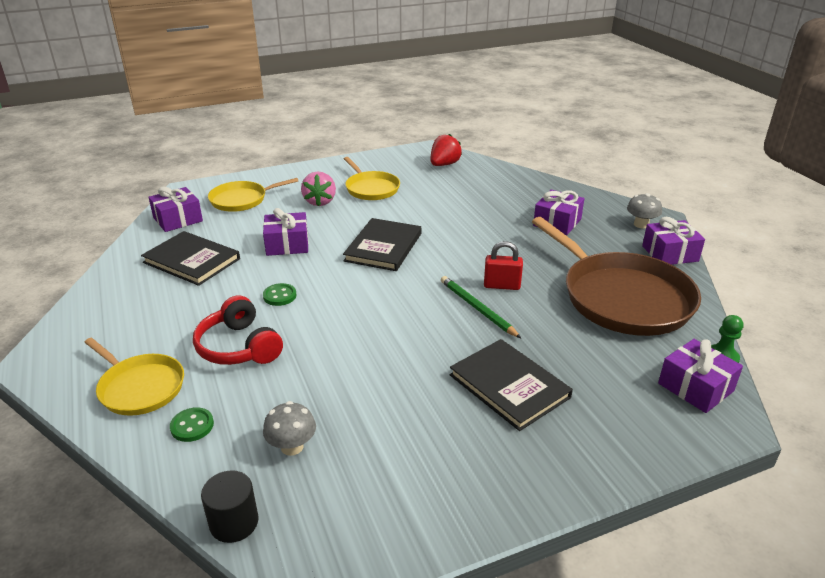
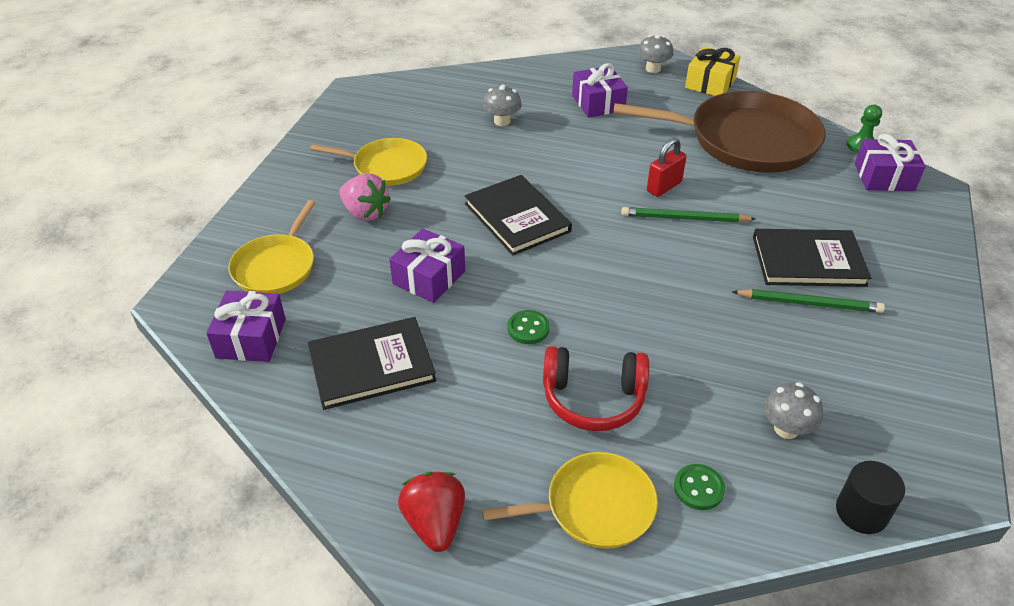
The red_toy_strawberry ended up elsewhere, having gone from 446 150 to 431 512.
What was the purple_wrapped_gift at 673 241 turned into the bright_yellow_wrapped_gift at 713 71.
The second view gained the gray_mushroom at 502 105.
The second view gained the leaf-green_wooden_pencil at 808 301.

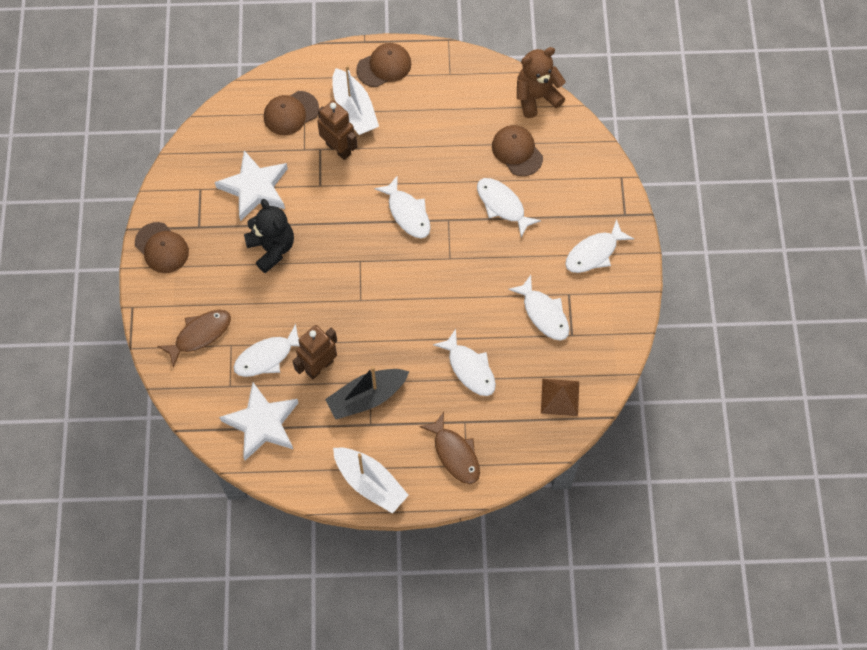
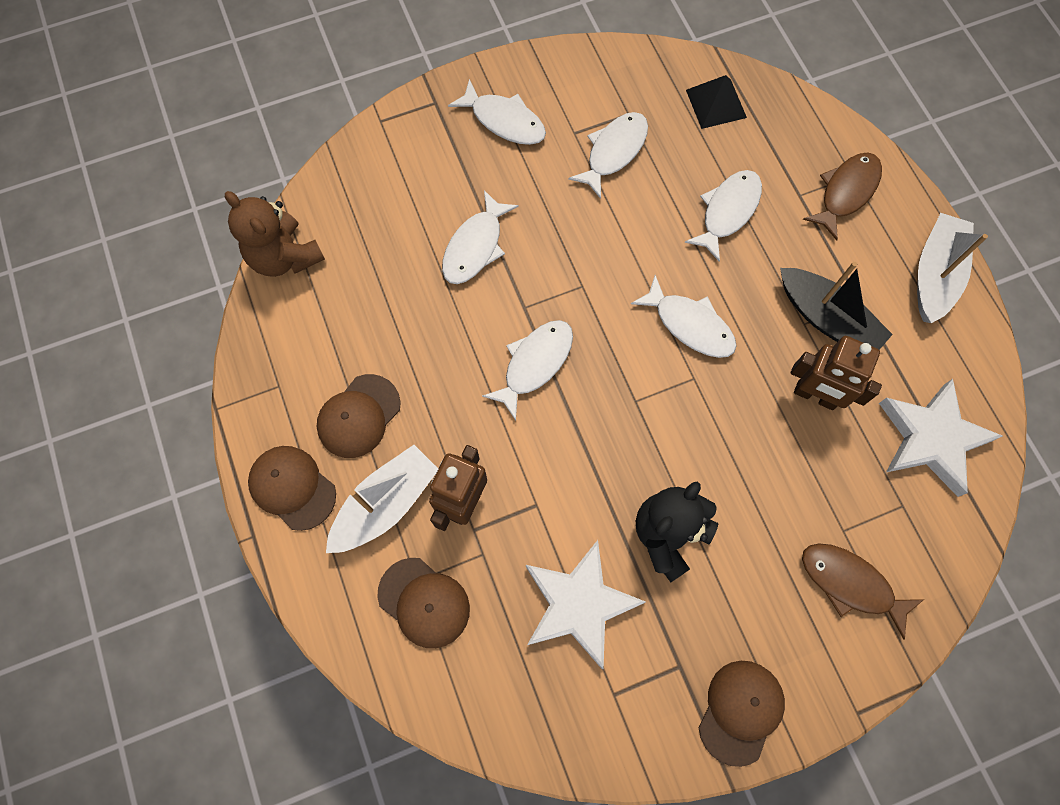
The russet_cap ended up elsewhere, having gone from 517 150 to 359 416.
The snow-white_fish_figure ended up elsewhere, having gone from 266 350 to 684 316.
What was the russet_pyramid_shape at 560 397 turned into the black_pyramid_shape at 716 102.

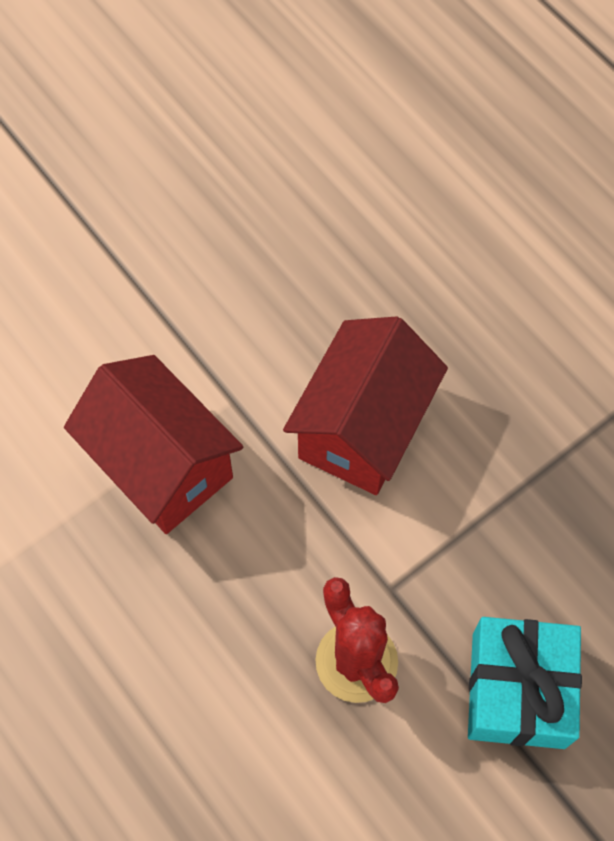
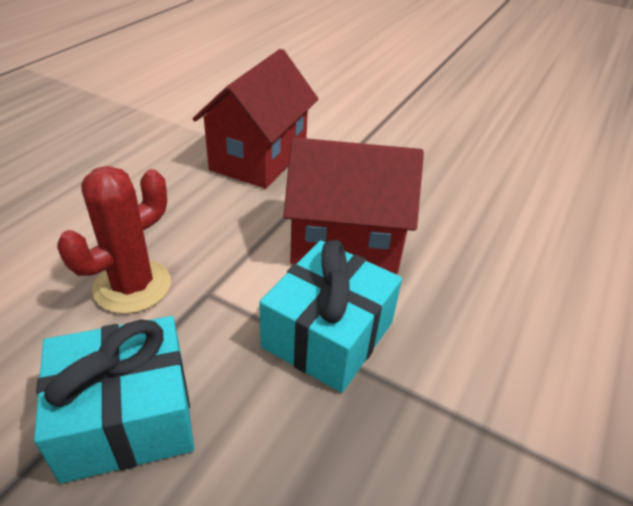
The second view gained the aqua_wrapped_gift at 330 316.

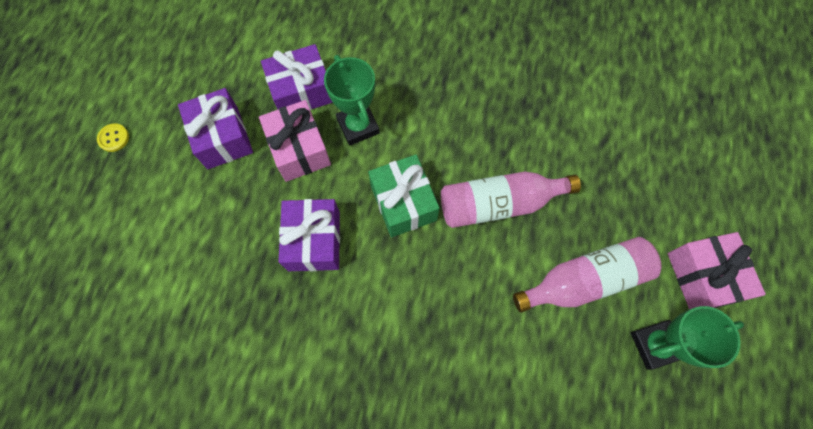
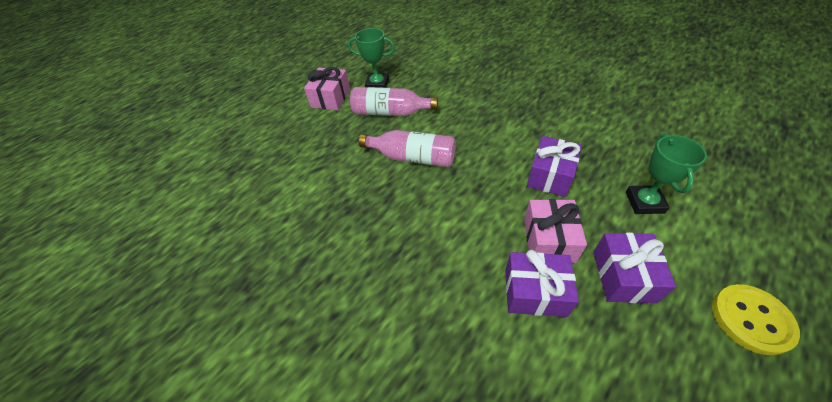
The leaf-green_award_cup ended up elsewhere, having gone from 352 100 to 666 174.
The size of the bright_yellow_sewing_button at 113 137 changed by a factor of 2.11.
The second view lost the leaf-green_wrapped_gift at 404 195.

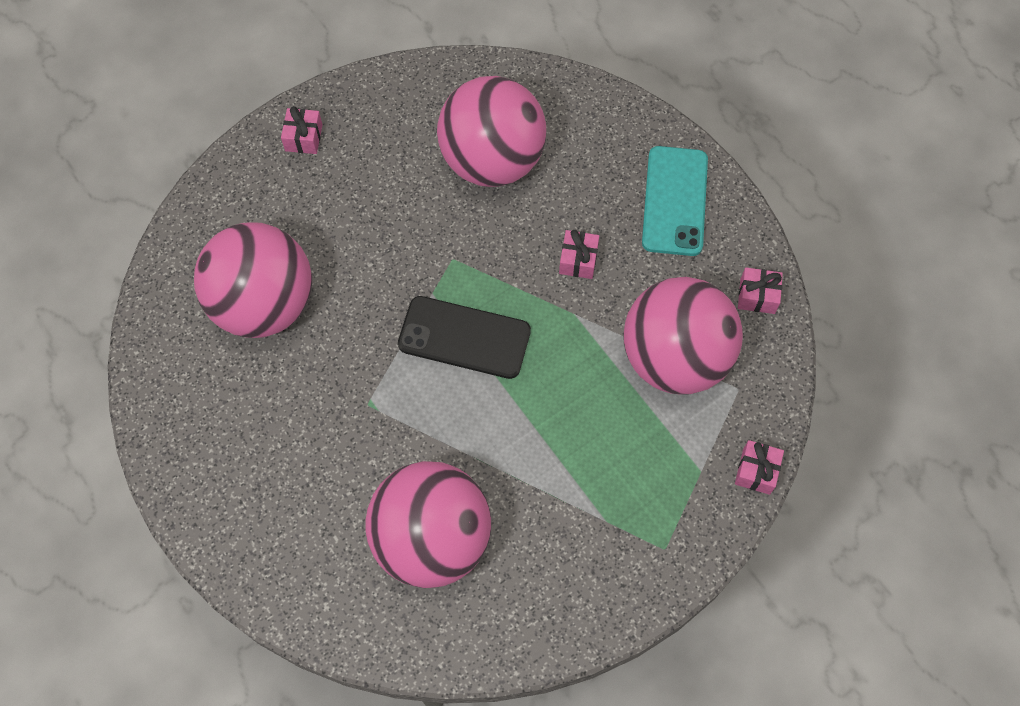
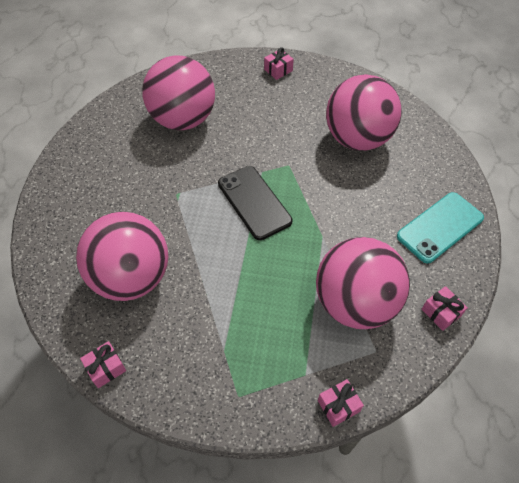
The pink_wrapped_gift ended up elsewhere, having gone from 579 254 to 103 364.

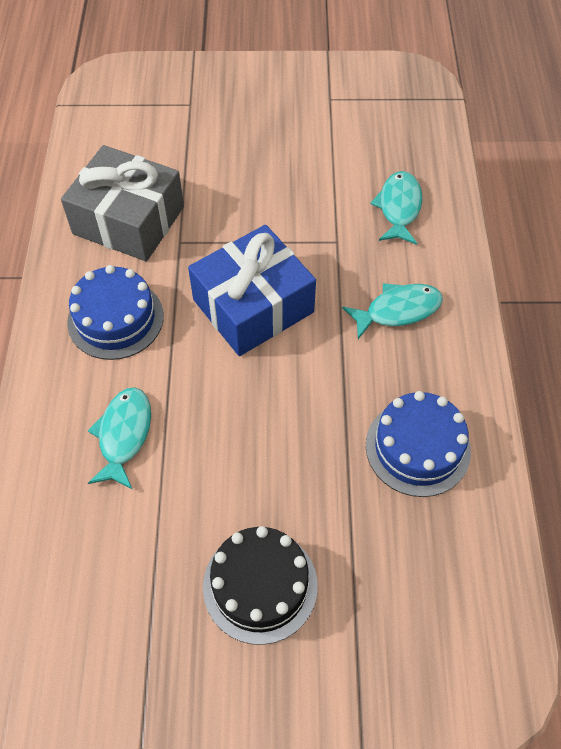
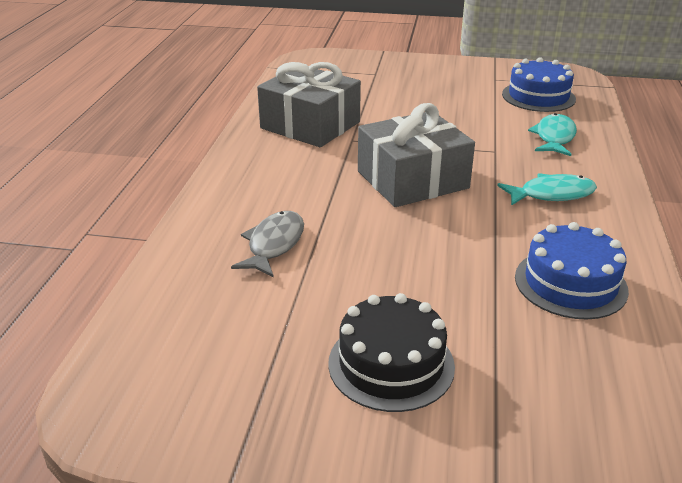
What was the royal_blue_wrapped_gift at 252 290 turned into the gray_wrapped_gift at 416 155.
The royal_blue_layer_cake ended up elsewhere, having gone from 115 312 to 539 84.
What was the aqua_fish_figure at 119 438 turned into the gray_fish_figure at 267 244.

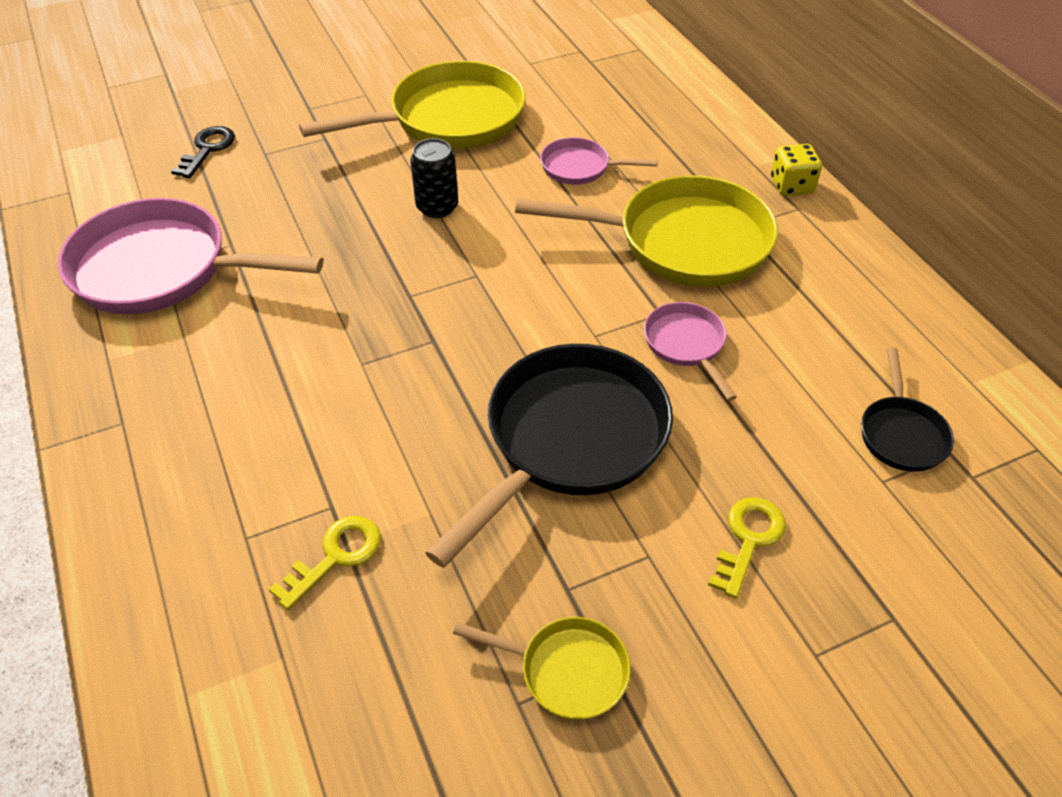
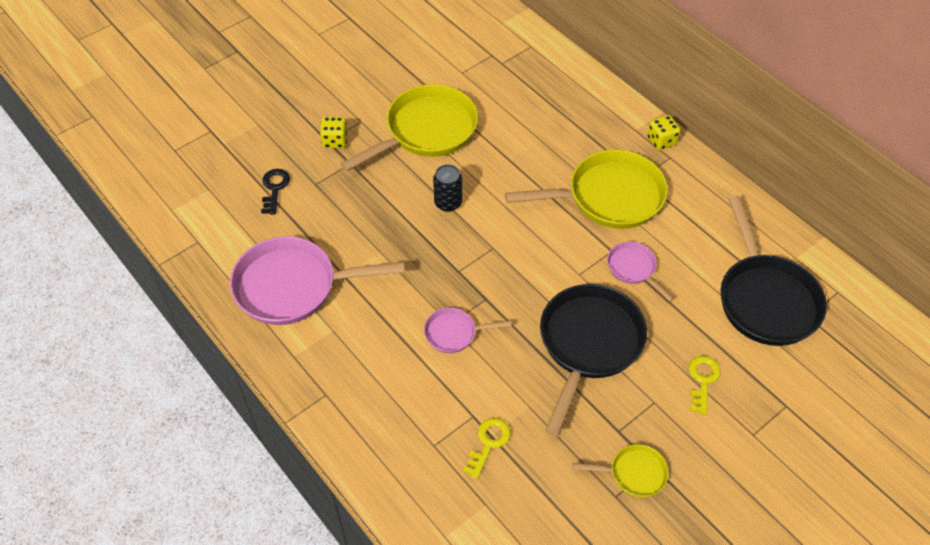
The pink_pan ended up elsewhere, having gone from 599 161 to 468 330.
The size of the black_pan at 907 409 changed by a factor of 2.05.
The second view gained the bright_yellow_dice at 333 132.

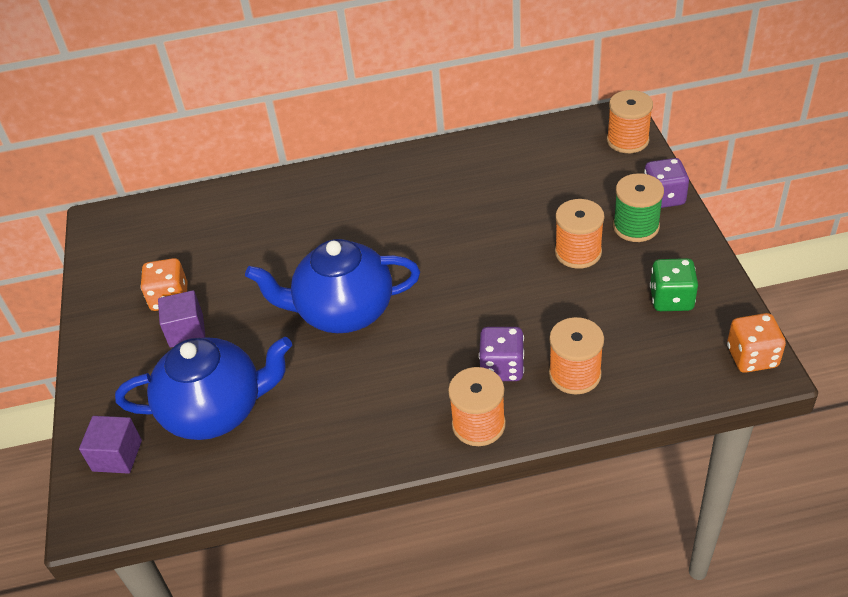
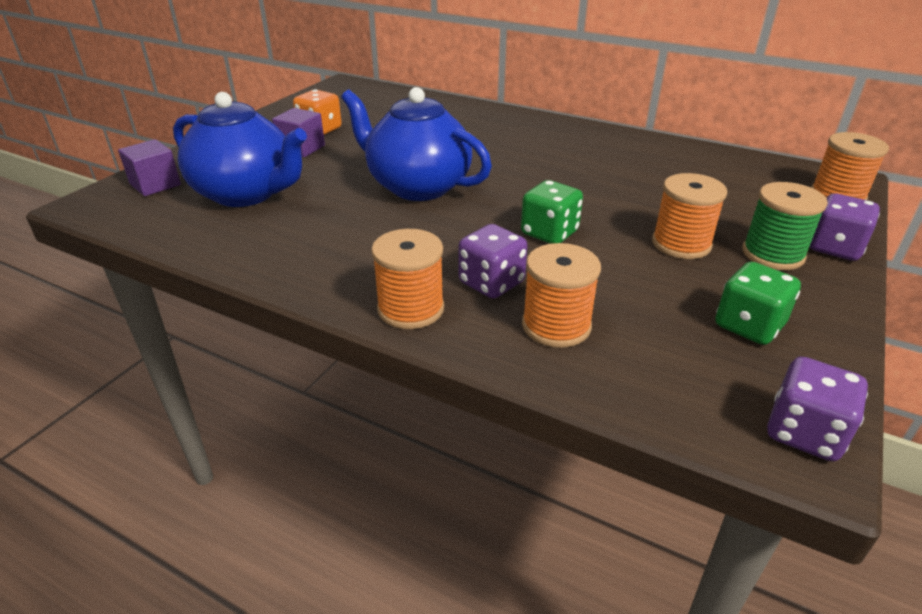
What was the orange-coloured_dice at 756 343 turned into the purple_dice at 817 409.
The second view gained the leaf-green_dice at 552 212.

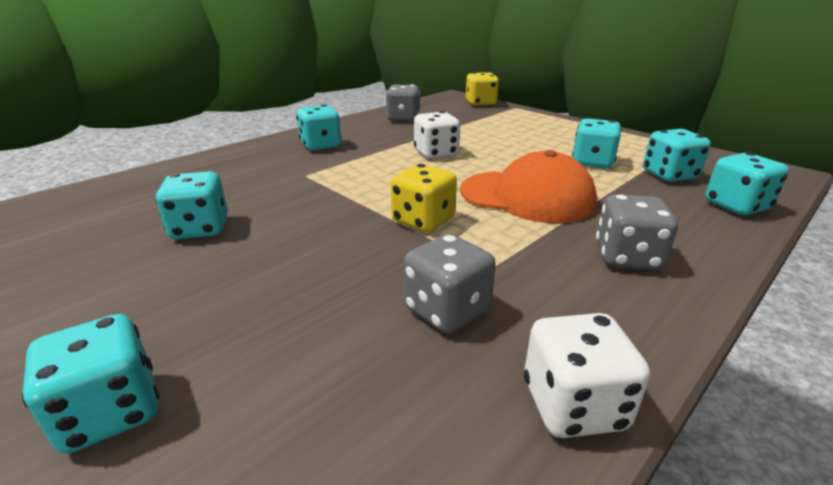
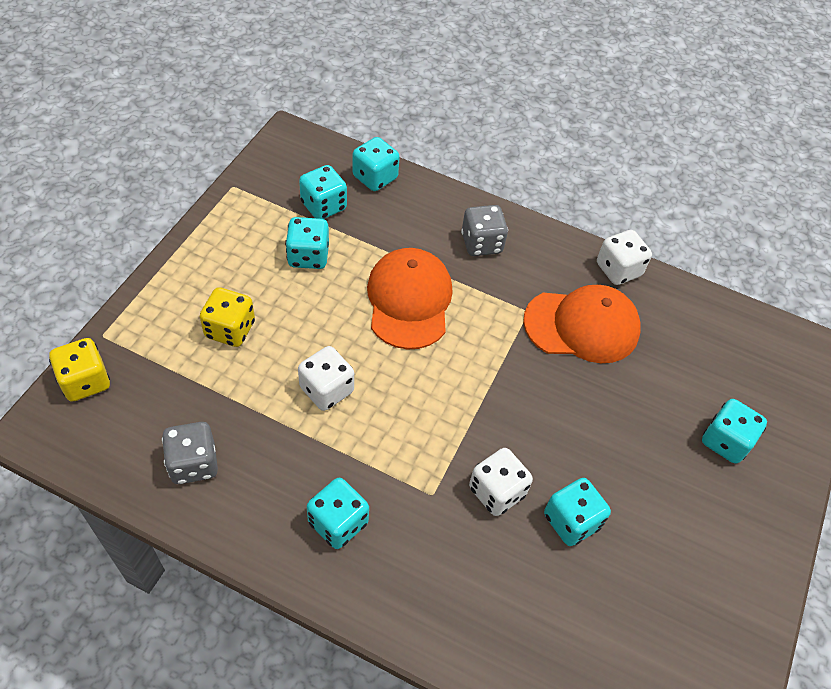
The bright_yellow_dice ended up elsewhere, having gone from 423 198 to 227 317.
Where the gray_dice stood at 450 284, the orange-coloured_cap came to stand at 582 324.
The second view gained the snow-white_dice at 501 482.

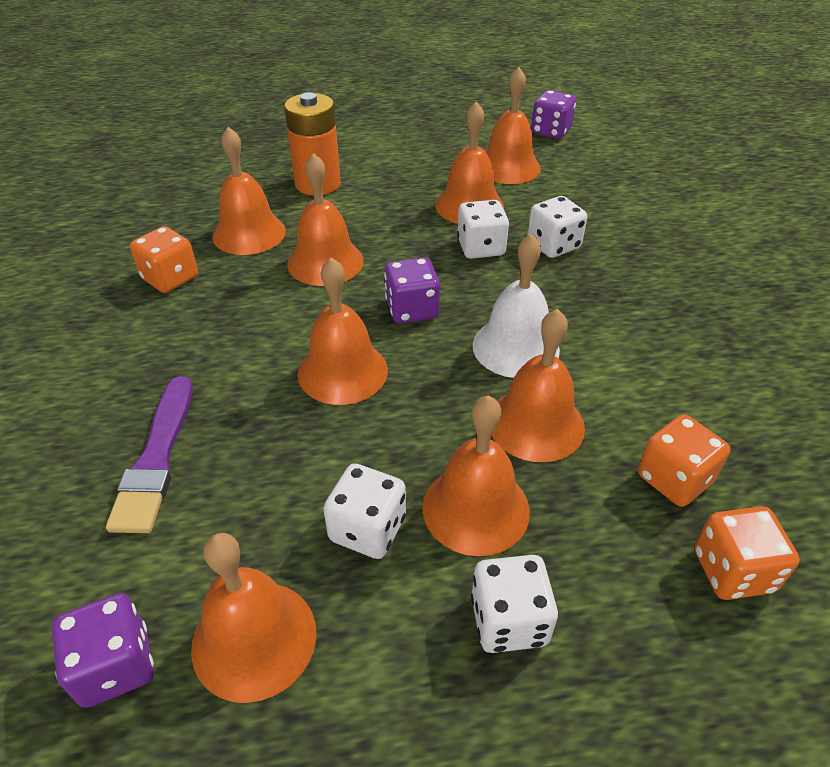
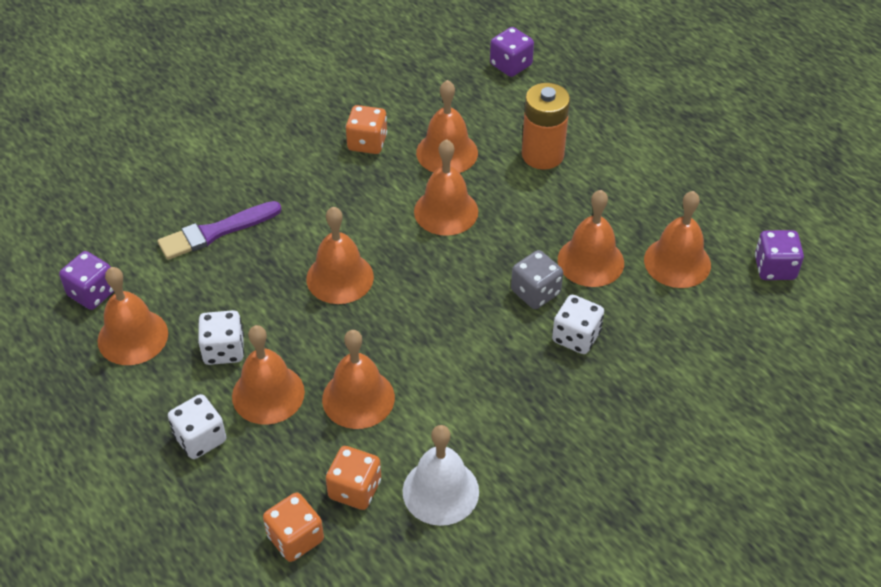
What was the snow-white_dice at 483 229 turned into the gray_dice at 537 279.
The snow-white_hand_bell ended up elsewhere, having gone from 516 306 to 441 475.
The purple_dice ended up elsewhere, having gone from 412 290 to 512 52.

